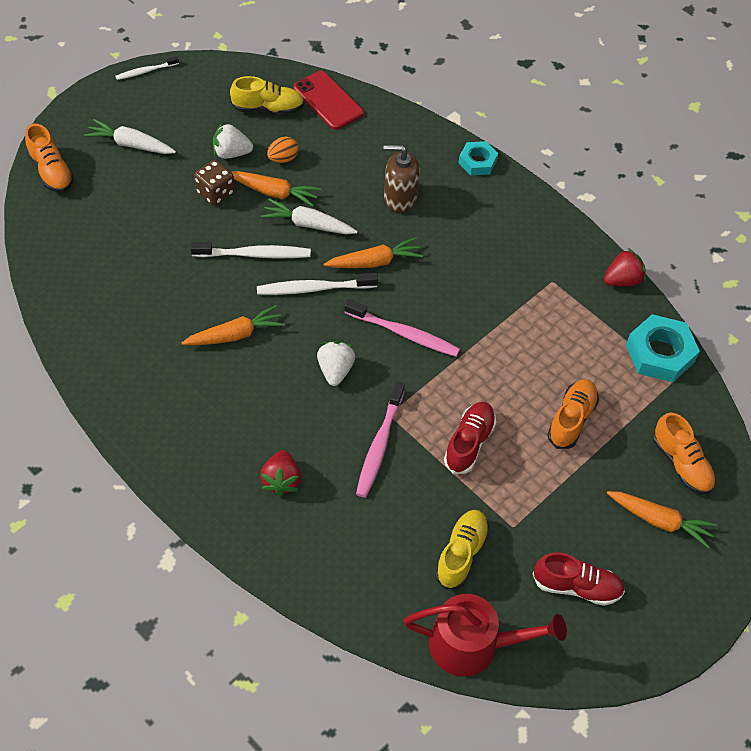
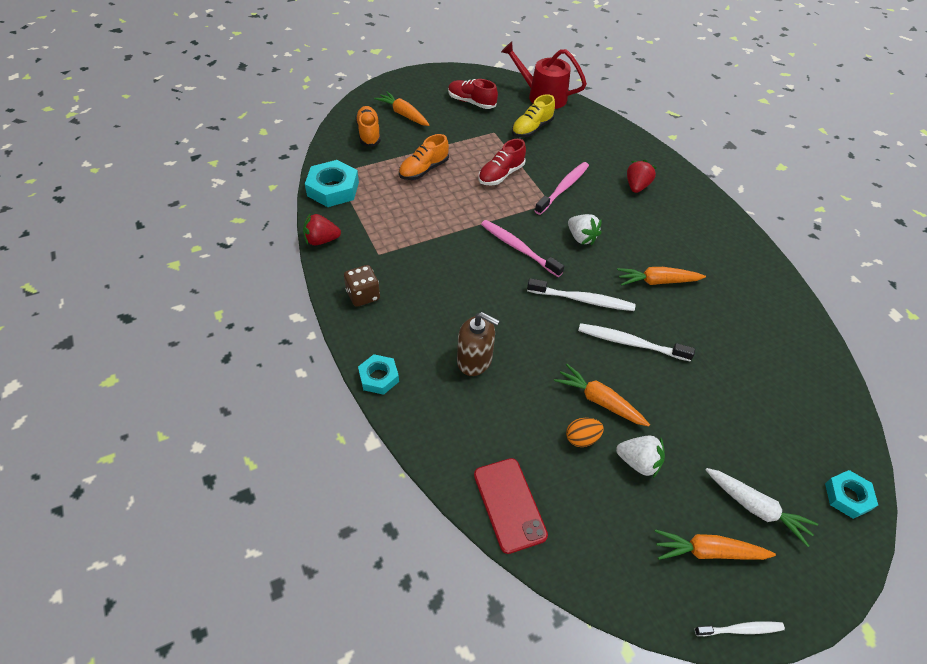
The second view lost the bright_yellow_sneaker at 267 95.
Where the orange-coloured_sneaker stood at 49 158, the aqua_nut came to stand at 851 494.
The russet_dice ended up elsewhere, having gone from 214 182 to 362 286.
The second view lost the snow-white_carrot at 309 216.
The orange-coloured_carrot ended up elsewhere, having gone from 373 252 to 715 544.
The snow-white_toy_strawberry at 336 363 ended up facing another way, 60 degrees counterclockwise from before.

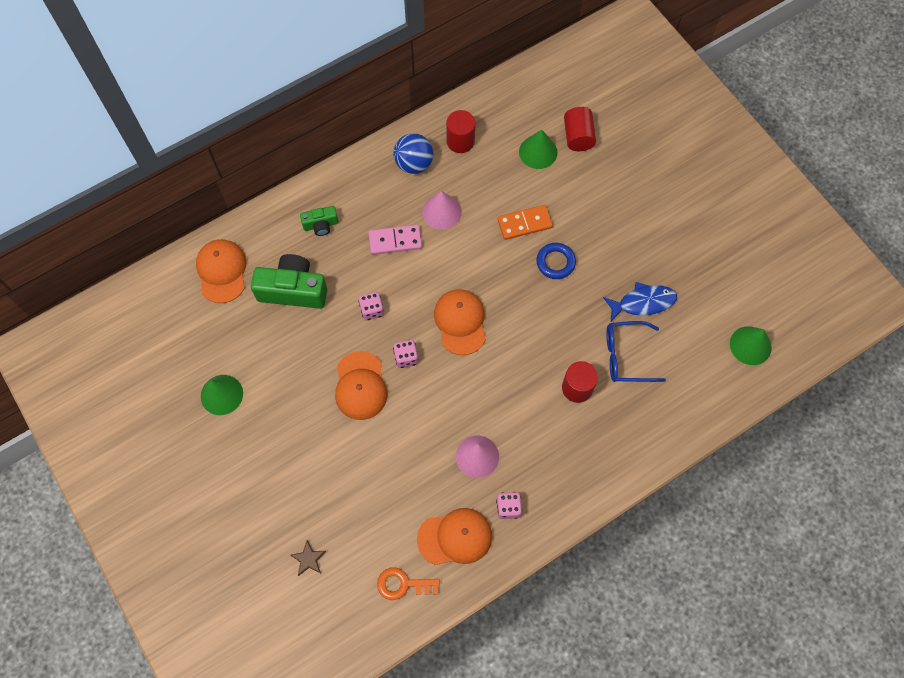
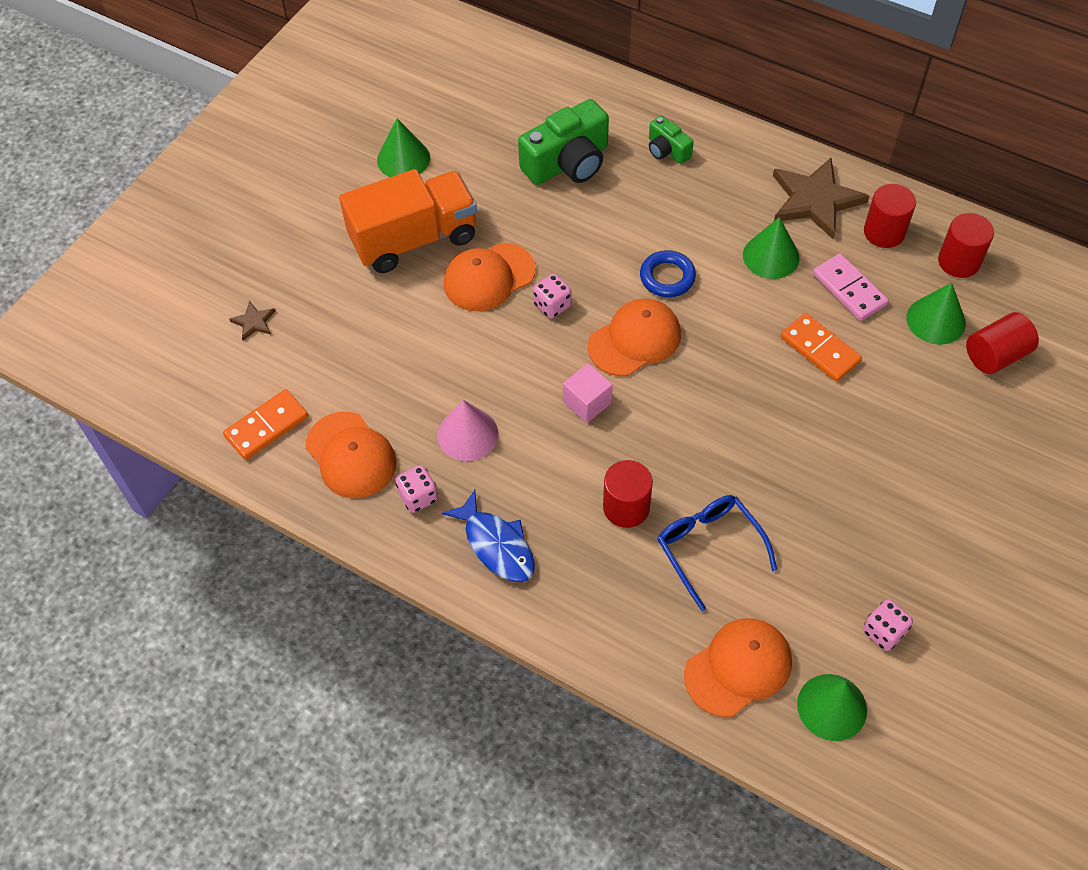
Where the royal_blue_play_ball stood at 413 153, the russet_five-pointed_star came to stand at 821 198.
What was the pink_solid_cone at 442 210 turned into the leaf-green_solid_cone at 771 248.
The pink_domino ended up elsewhere, having gone from 395 240 to 851 287.
The orange-coloured_cap ended up elsewhere, having gone from 221 271 to 738 667.
The royal_blue_ring ended up elsewhere, having gone from 556 261 to 668 273.
The leaf-green_photo_camera at 289 281 ended up facing another way, 75 degrees clockwise from before.
The royal_blue_fish_figure ended up elsewhere, having gone from 640 301 to 488 536.
The pink_dice ended up elsewhere, having gone from 371 306 to 888 625.
Where the orange-coloured_latchkey stood at 408 583, the orange-coloured_domino came to stand at 265 424.
The second view gained the orange-coloured_toy_truck at 408 221.
The second view gained the red_cylinder at 966 245.
The second view gained the pink_solid_cube at 588 393.

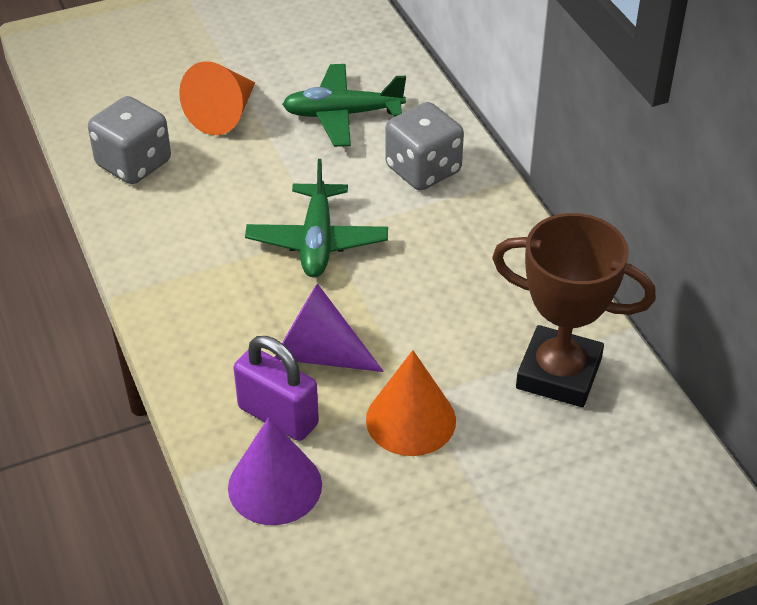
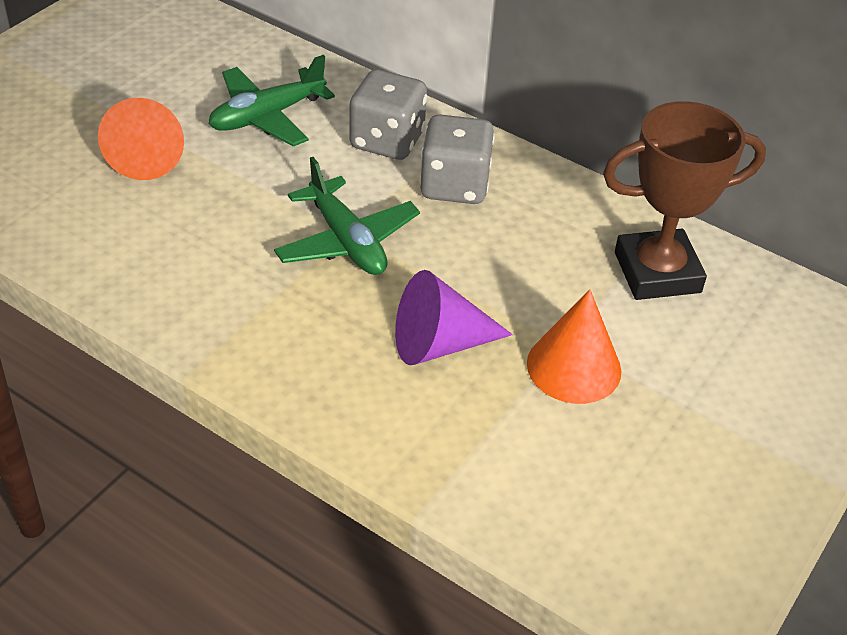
The gray_dice ended up elsewhere, having gone from 129 140 to 457 159.
The second view lost the purple_padlock at 276 388.
The second view lost the purple_solid_cone at 275 471.

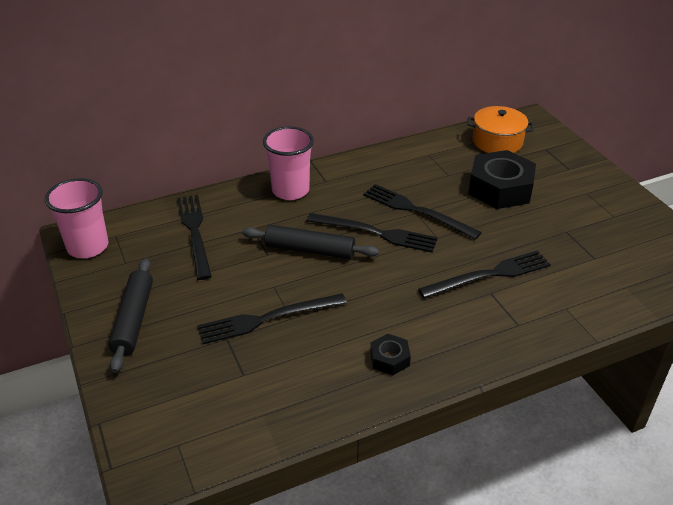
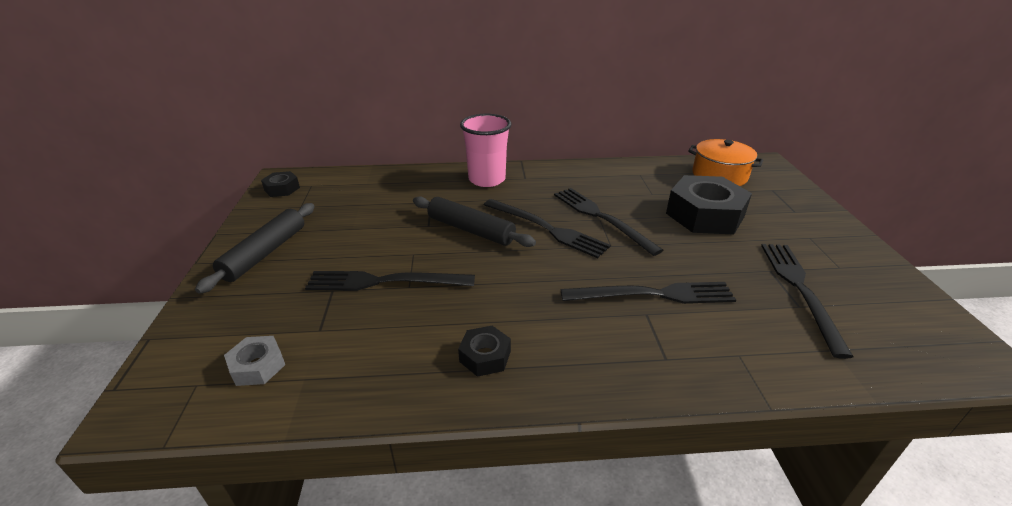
Where the pink_beaker stood at 76 218, the black_nut came to stand at 280 184.
The black_table_fork ended up elsewhere, having gone from 194 237 to 807 301.
The second view gained the gray_nut at 254 361.

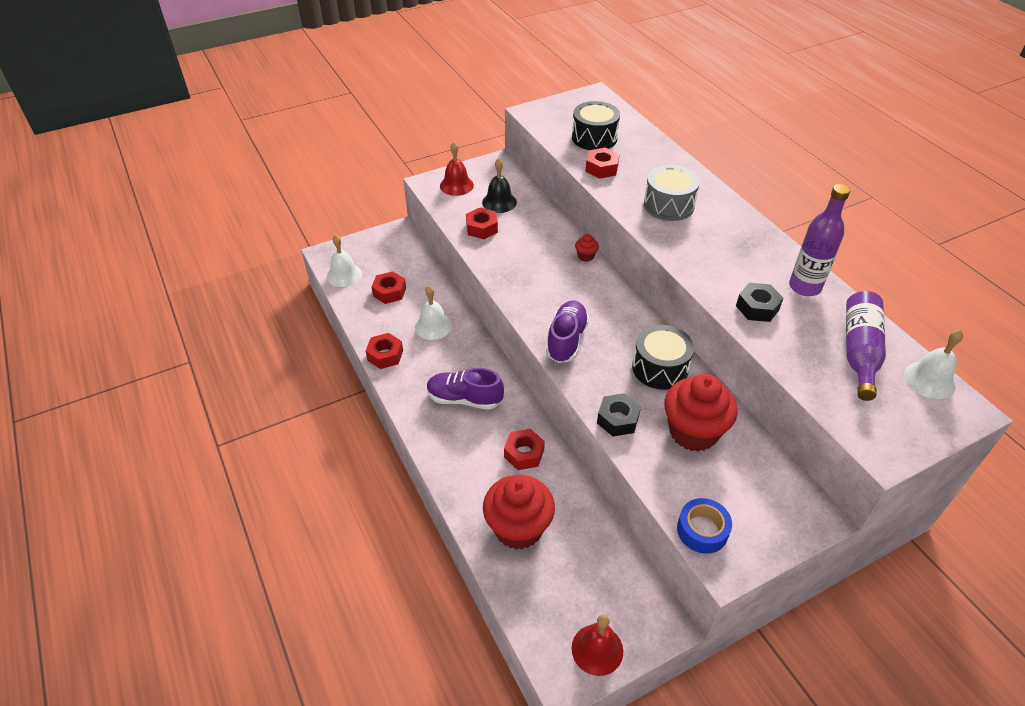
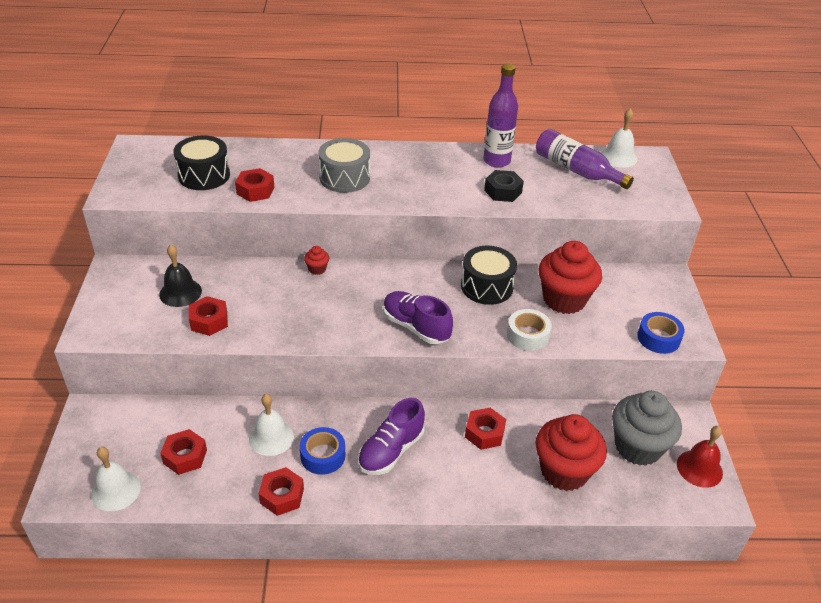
The second view lost the red_hand_bell at 457 169.
Where the black_nut stood at 619 414, the snow-white_tape came to stand at 529 330.
The second view gained the gray_fairy_cake at 647 428.
The second view gained the royal_blue_tape at 322 451.

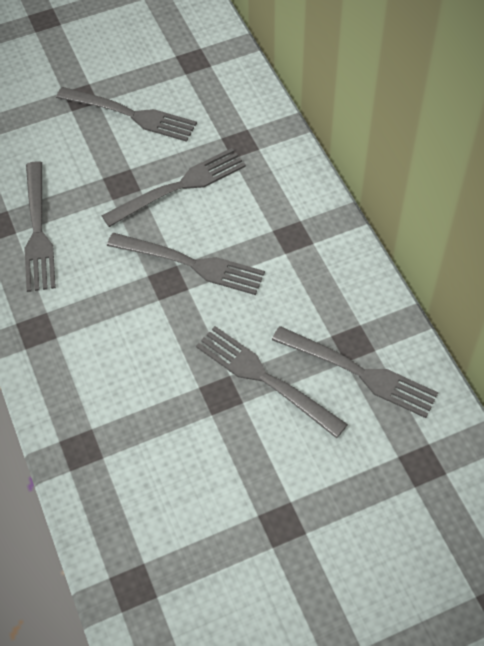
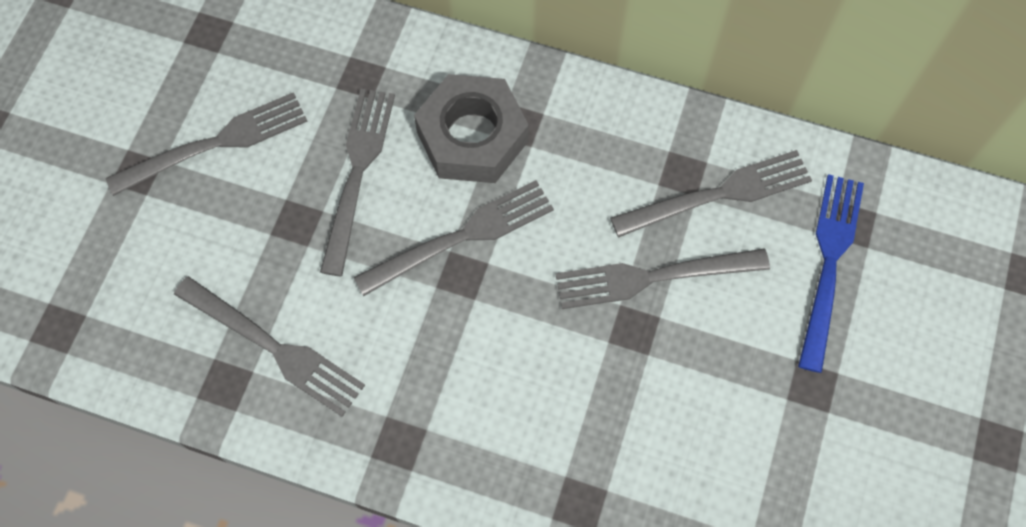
The second view gained the gray_nut at 471 128.
The second view gained the royal_blue_table_fork at 831 273.

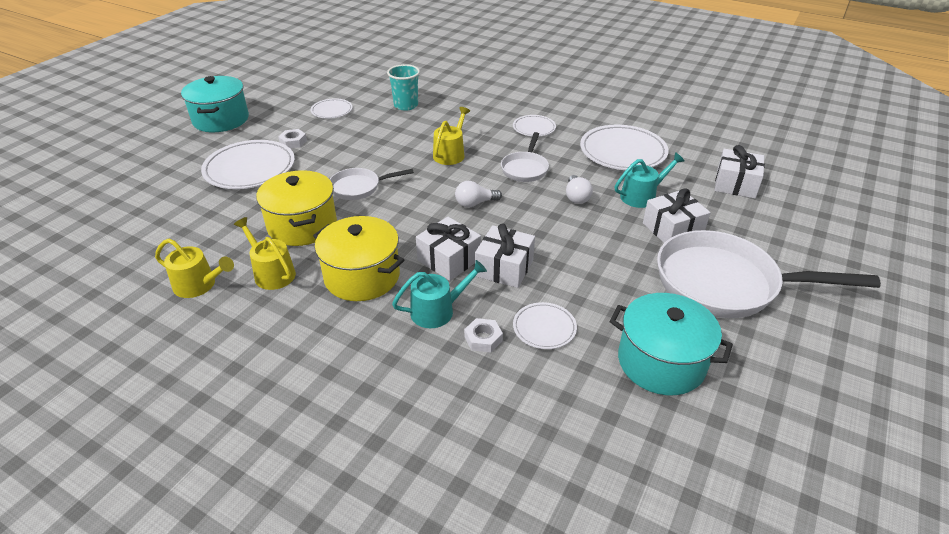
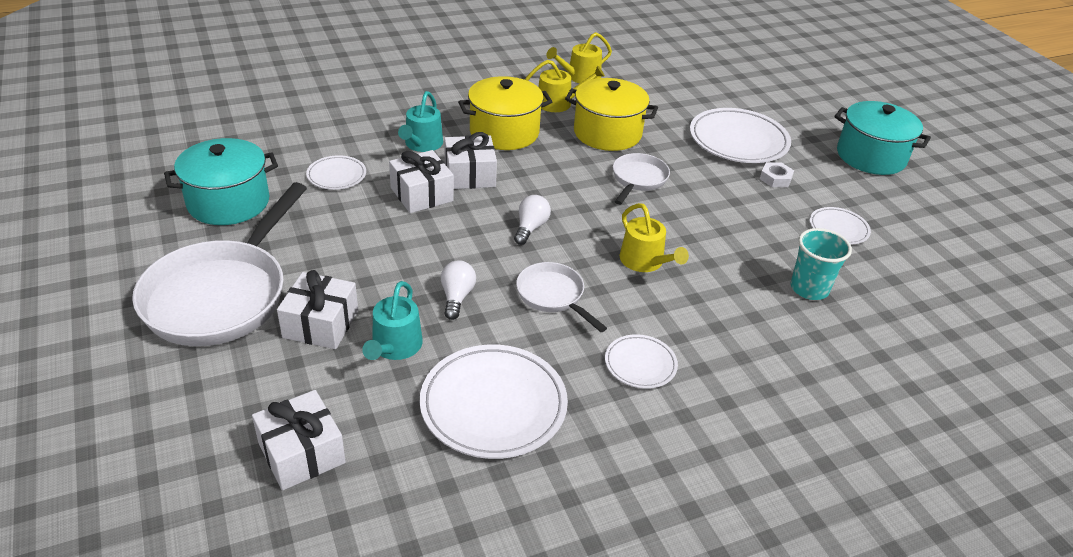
The snow-white_light_bulb at 579 189 ended up facing another way, 60 degrees clockwise from before.
The snow-white_pan at 769 274 ended up facing another way, 150 degrees clockwise from before.
The second view lost the snow-white_nut at 483 335.

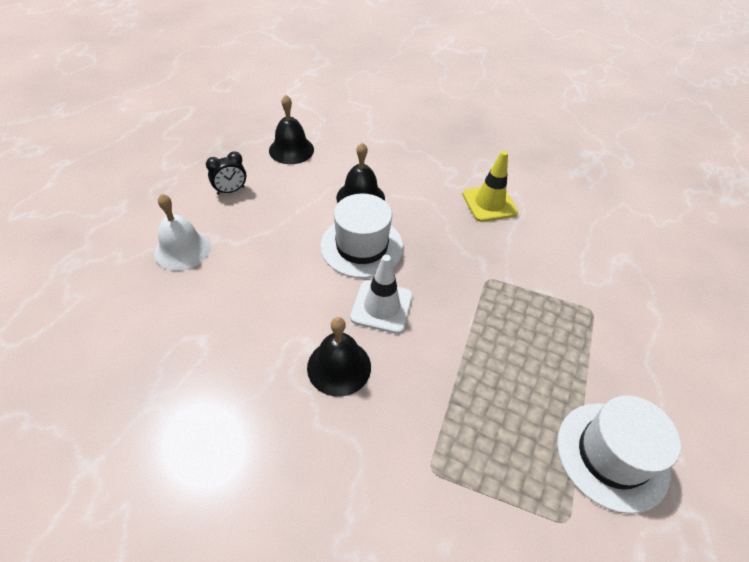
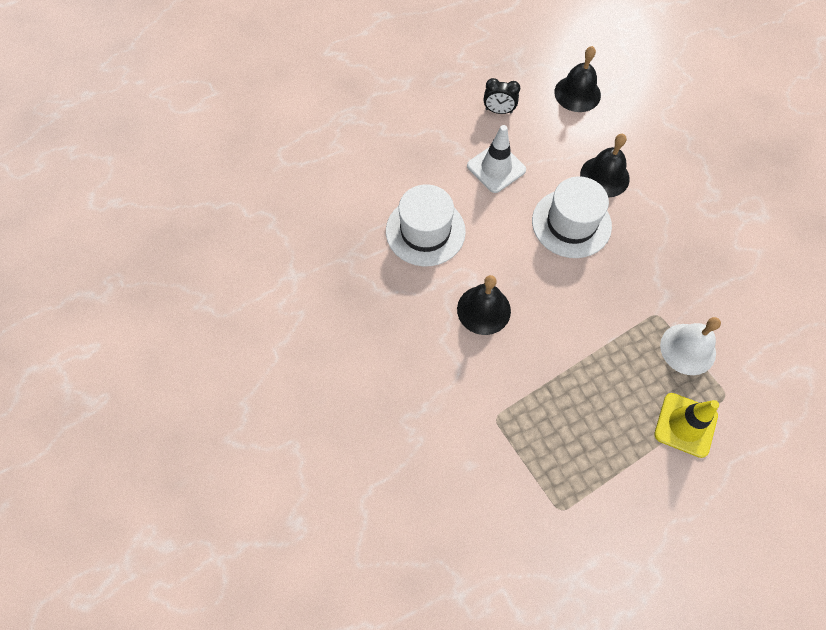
The bright_yellow_road_cone ended up elsewhere, having gone from 490 186 to 686 425.
The snow-white_hand_bell ended up elsewhere, having gone from 182 232 to 690 346.
The snow-white_road_cone ended up elsewhere, having gone from 381 294 to 496 159.
The snow-white_hat ended up elsewhere, having gone from 619 455 to 426 225.

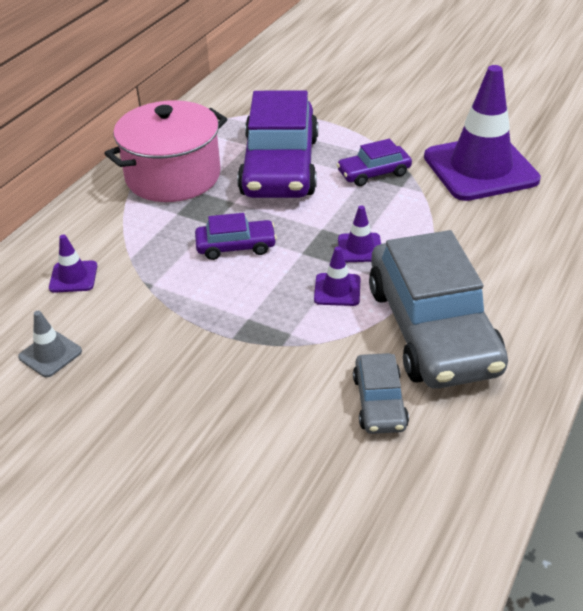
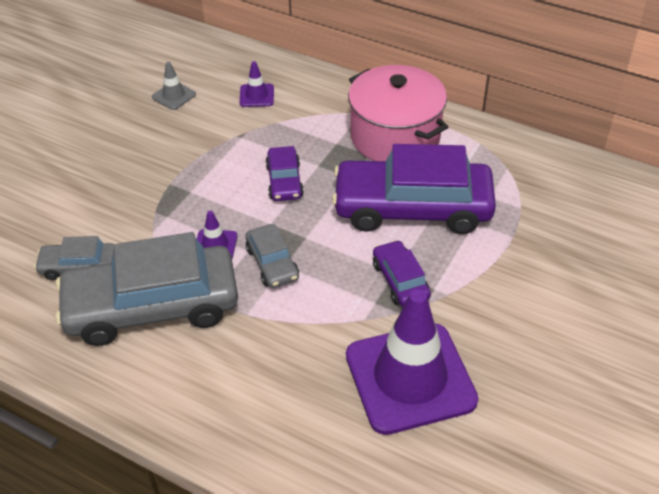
Where the purple_road_cone stood at 359 233, the gray_car came to stand at 272 256.

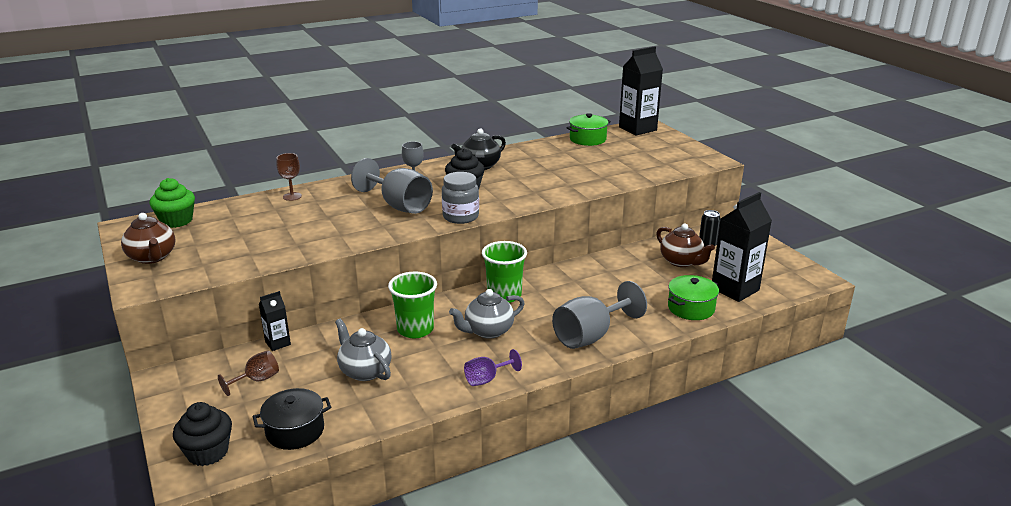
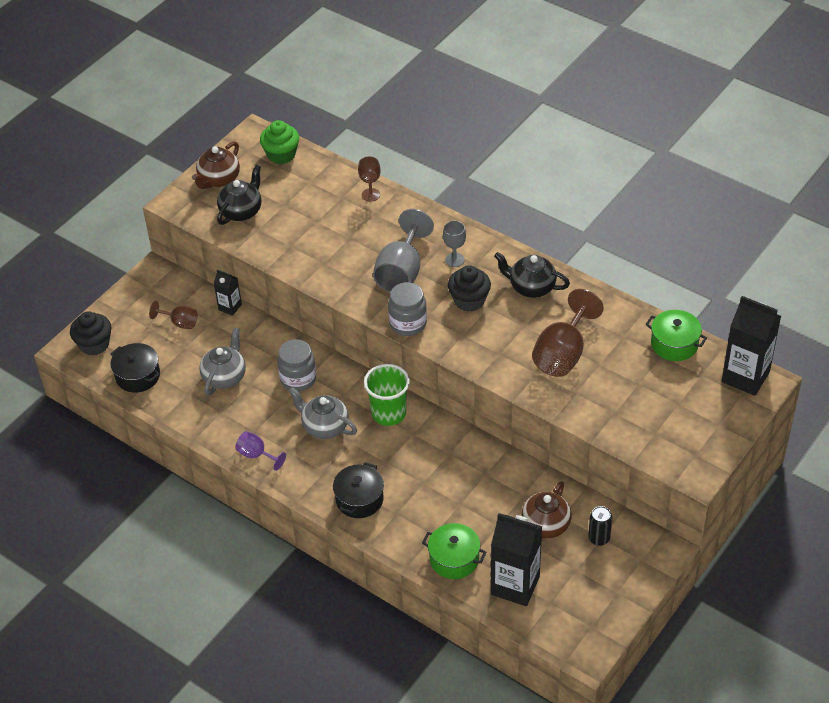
Where the leaf-green_beaker stood at 412 305, the gray_jam_jar came to stand at 296 365.
Where the gray_wine_glass stood at 599 315, the black_cooking_pot came to stand at 358 490.
The second view gained the black_teapot at 239 195.
The second view gained the russet_wine_glass at 568 333.

